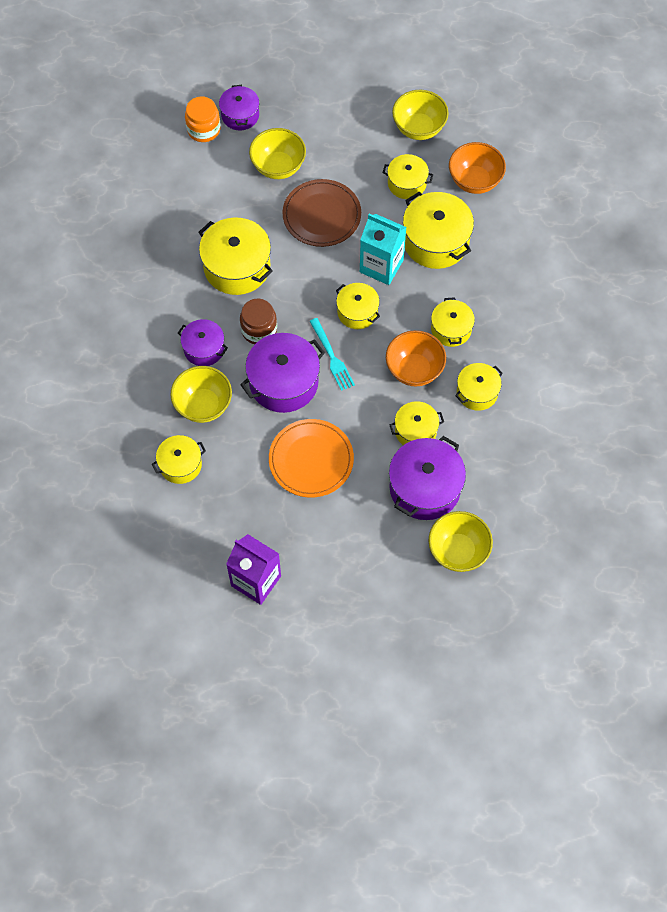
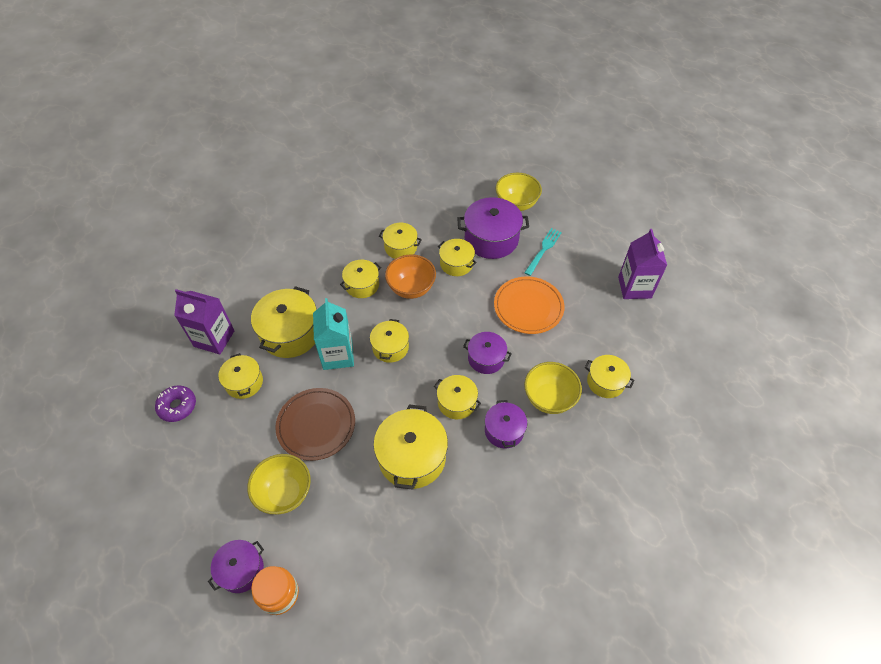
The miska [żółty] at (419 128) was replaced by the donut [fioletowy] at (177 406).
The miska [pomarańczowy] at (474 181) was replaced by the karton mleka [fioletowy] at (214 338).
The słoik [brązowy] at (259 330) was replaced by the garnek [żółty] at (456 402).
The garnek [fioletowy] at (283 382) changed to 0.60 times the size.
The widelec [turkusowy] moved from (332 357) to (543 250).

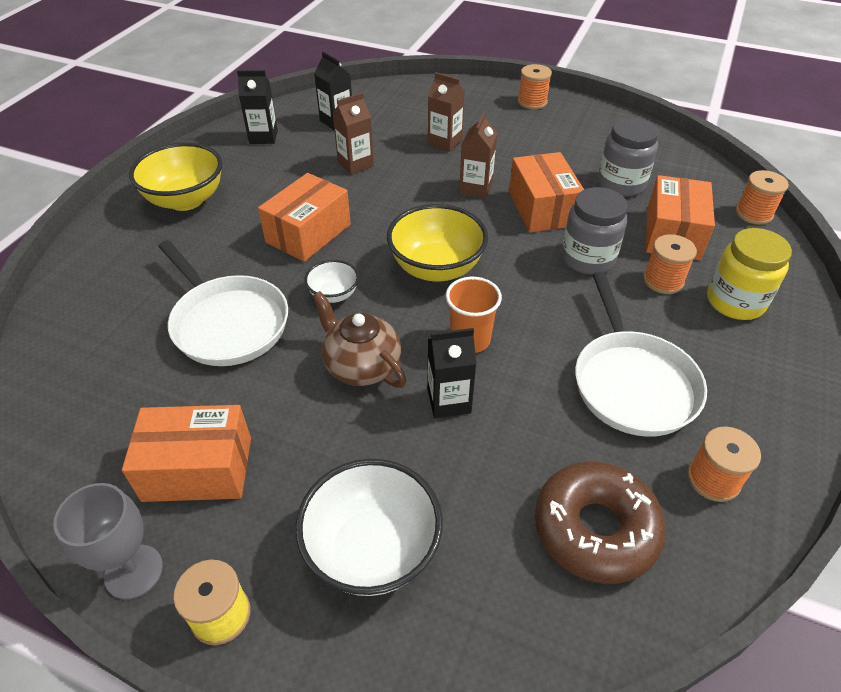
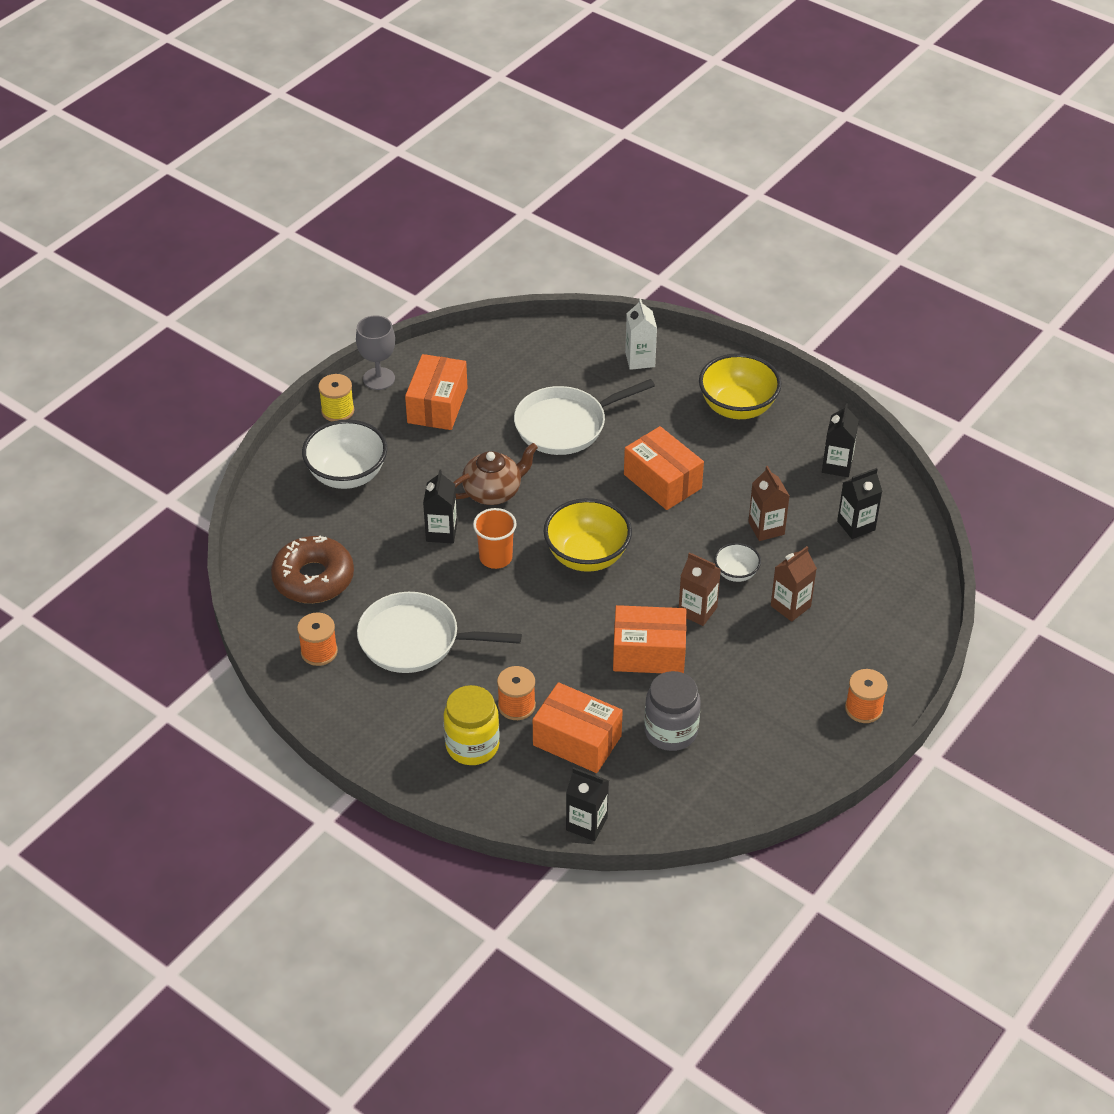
The szpulka [pomarańczowy] at (754 214) was replaced by the karton mleka [czarny] at (586 824).
The karton mleka [biały] at (640 360) appeared.
The miska [biały] moved from (334 294) to (736 573).
The słoik [szary] at (587 259) disappeared.

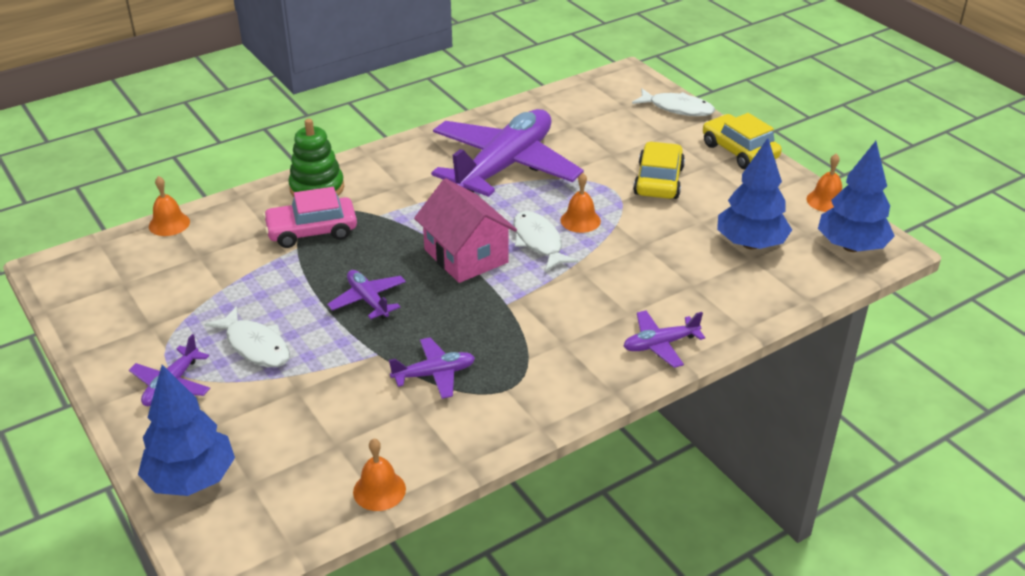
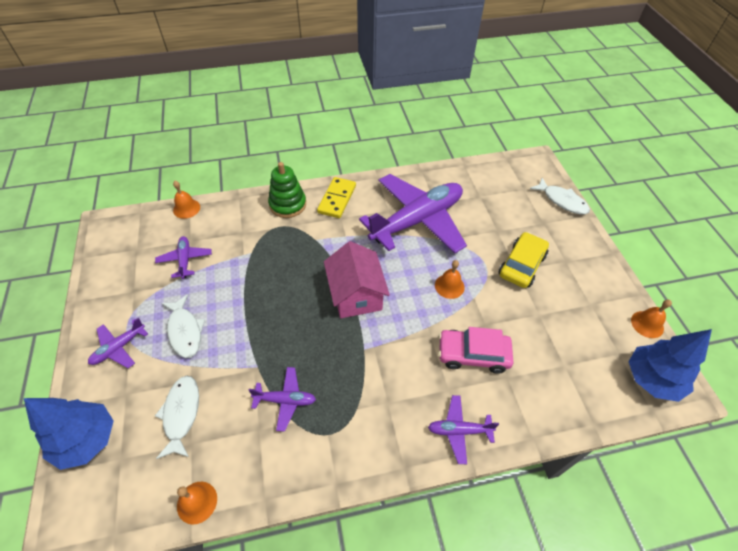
The samolot [fioletowy] moved from (368 300) to (185 260).
The ryba [biały] moved from (539 242) to (181 414).
The kostka domina [żółty] at (337 199) appeared.
The samochód [różowy] moved from (312 231) to (473 355).
The samochód [żółty] at (739 151) disappeared.
The drzewko [niebieski] at (750 244) disappeared.

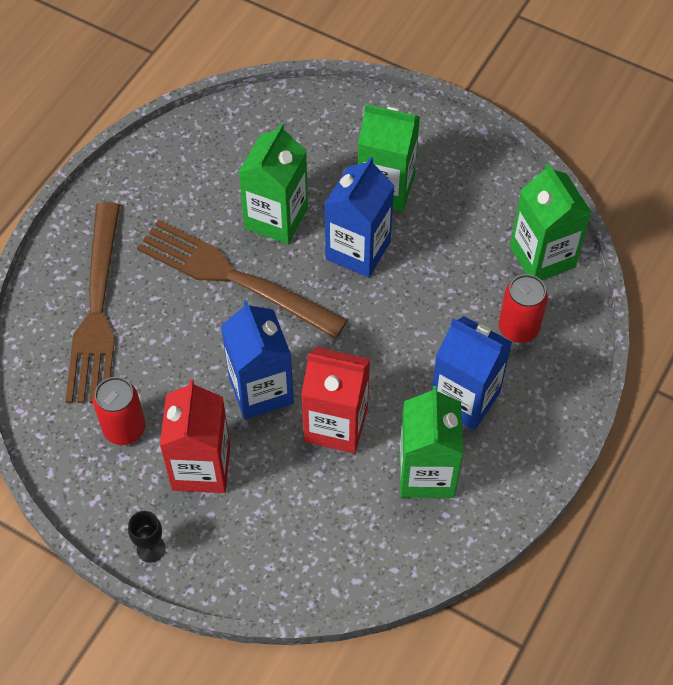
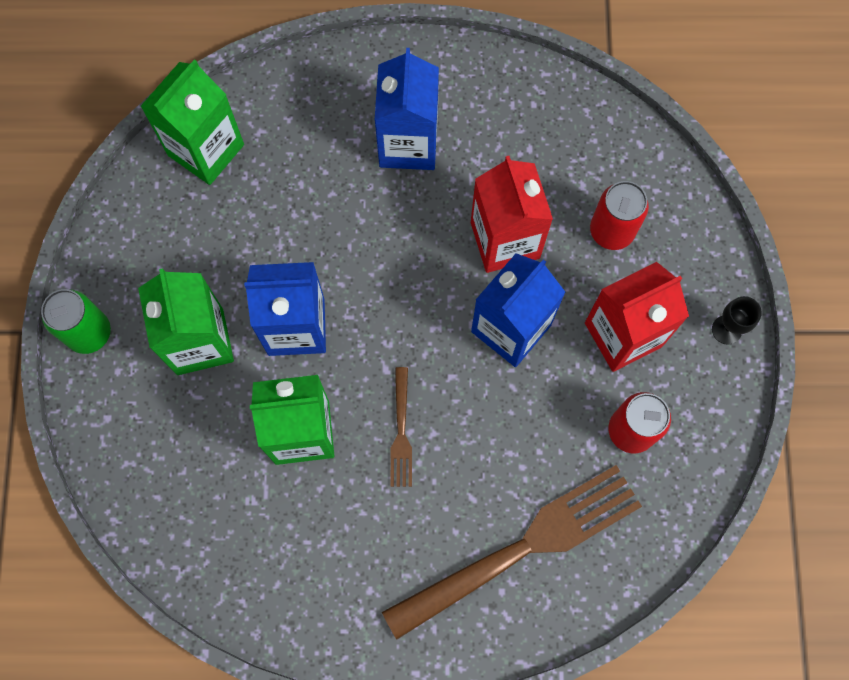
The puszka [zielony] at (89 333) appeared.
The widelec [brązowy] at (232 277) changed to 0.44 times the size.
The puszka [czerwony] moved from (518 328) to (611 231).
The karton mleka [zielony] at (426 473) disappeared.

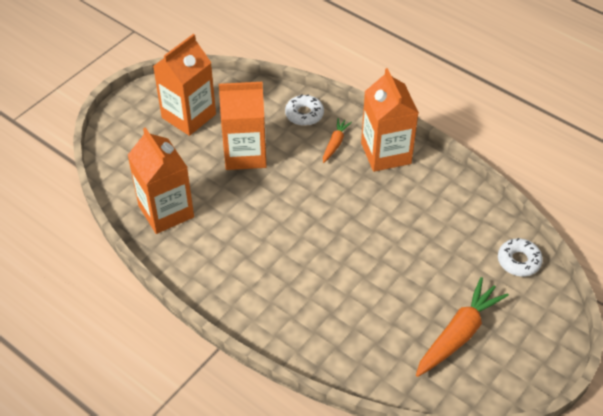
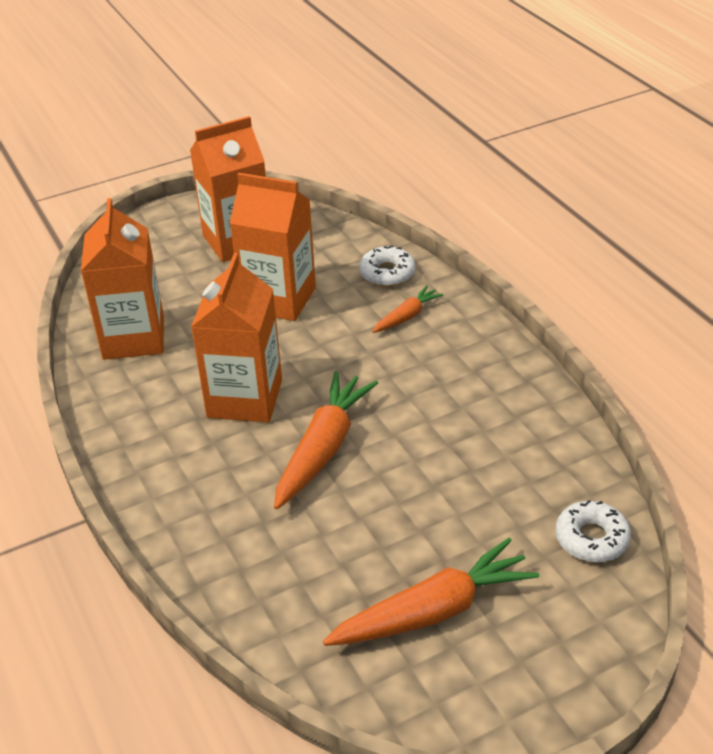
The karton mleka [pomarańczowy] moved from (386 153) to (245 398).
The marchewka [pomarańczowy] at (323 448) appeared.

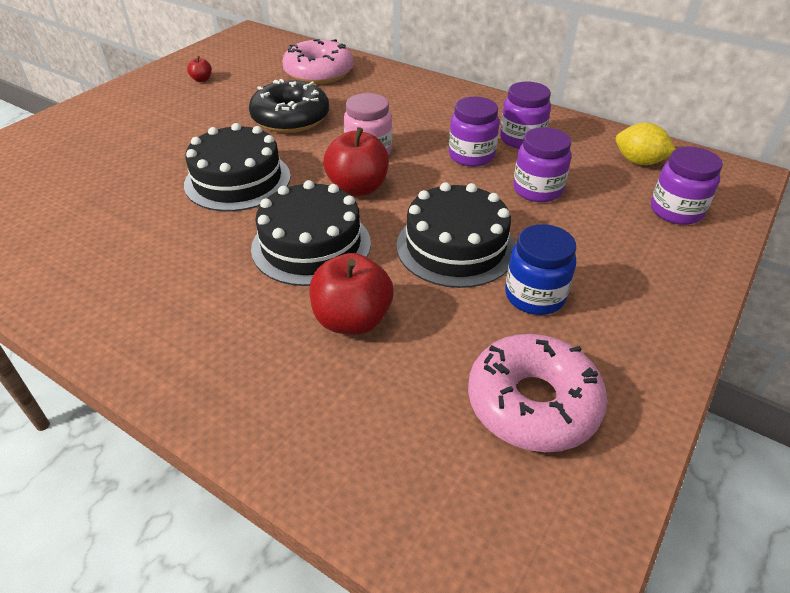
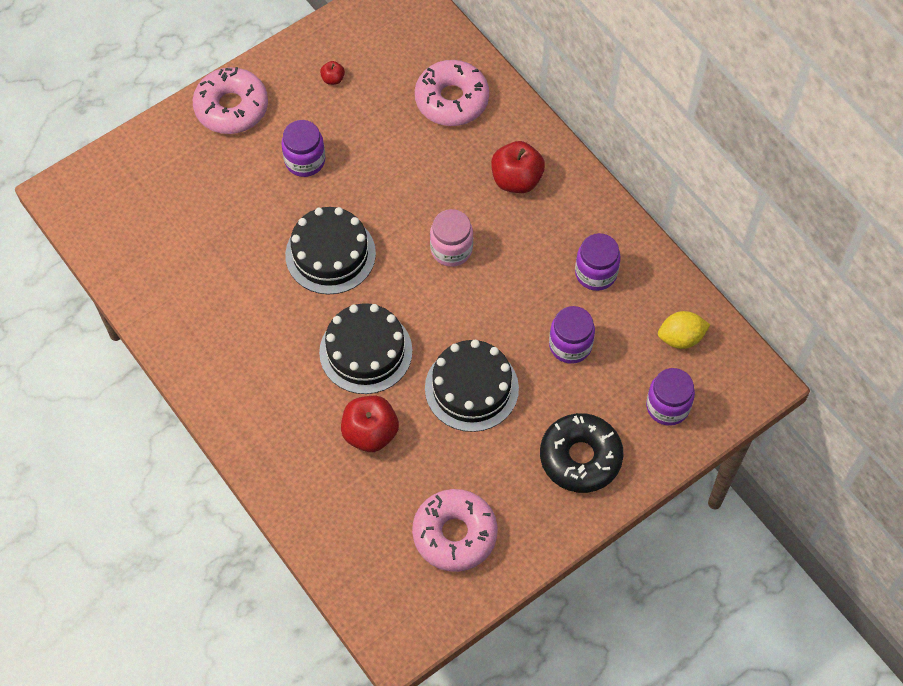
The donut [różowy] at (231 107) appeared.
The słoik [fioletowy] moved from (471 156) to (305 161).
The jabłko [czerwony] moved from (358 188) to (516 179).
The donut [czarny] moved from (290 118) to (580 457).
The cytryna [żółty] at (639 162) turned 60 degrees counterclockwise.
The słoik [niebieski] at (534 296) disappeared.

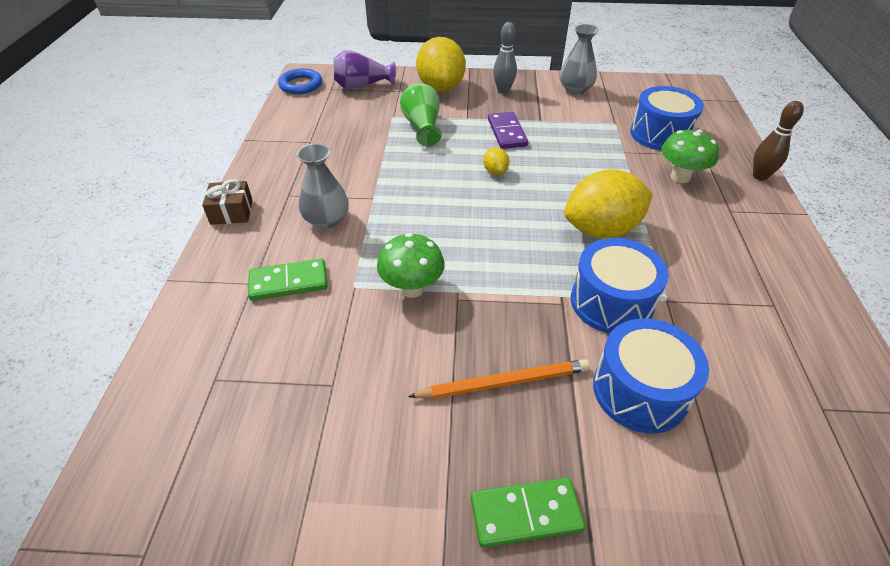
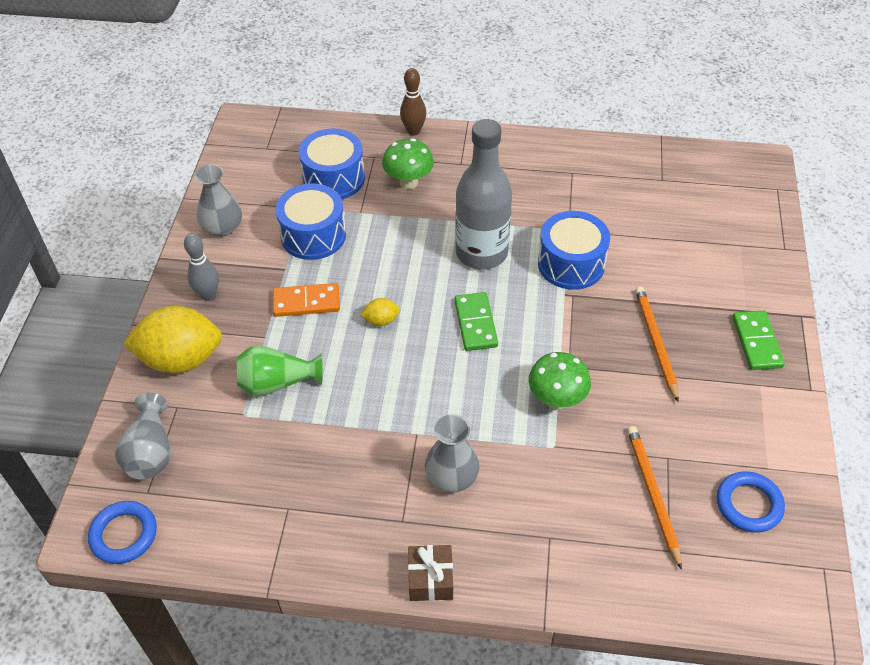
The wazon [fioletowy] at (362 86) became the wazon [szary] at (151 452).
The kostka domina [fioletowy] at (507 133) became the kostka domina [pomarańczowy] at (306 302).
The bęben [niebieski] moved from (640 391) to (313 235).
The kostka domina [zielony] moved from (288 282) to (476 323).
The cytryna [żółty] at (601 230) was replaced by the butelka [szary] at (481 253).
The ołówek [pomarańczowy] at (652 495) appeared.
The pierścień [niebieski] at (749 504) appeared.

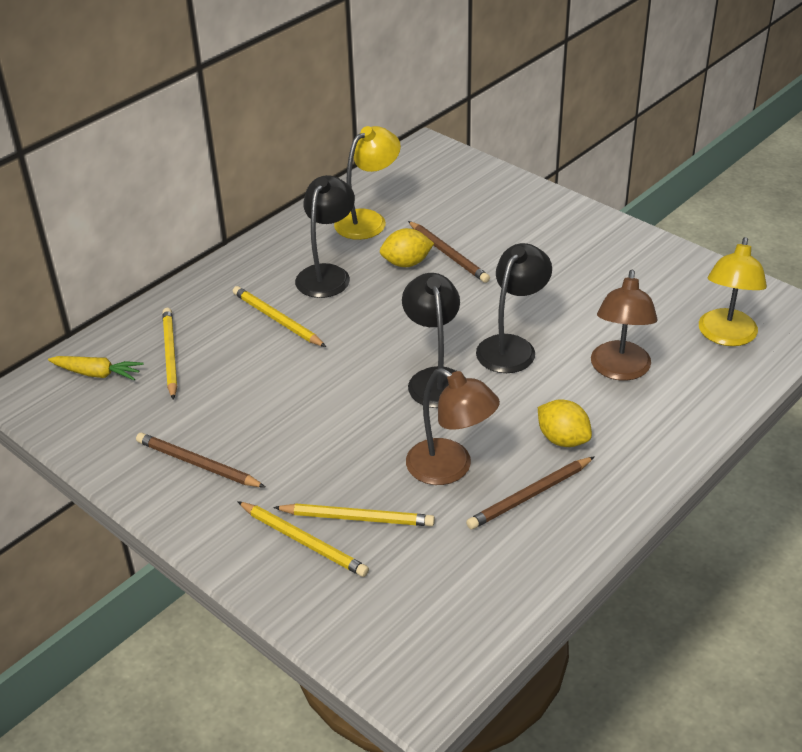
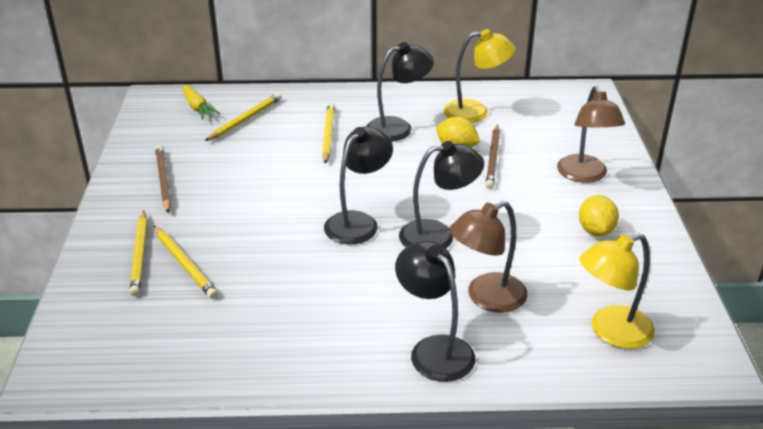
The lampka [czarny] at (434 349) appeared.
The lampka [brązowy] moved from (450 468) to (584 175).
The cytryna [żółty] moved from (562 439) to (596 230).
The ołówek [brązowy] at (530 495) disappeared.

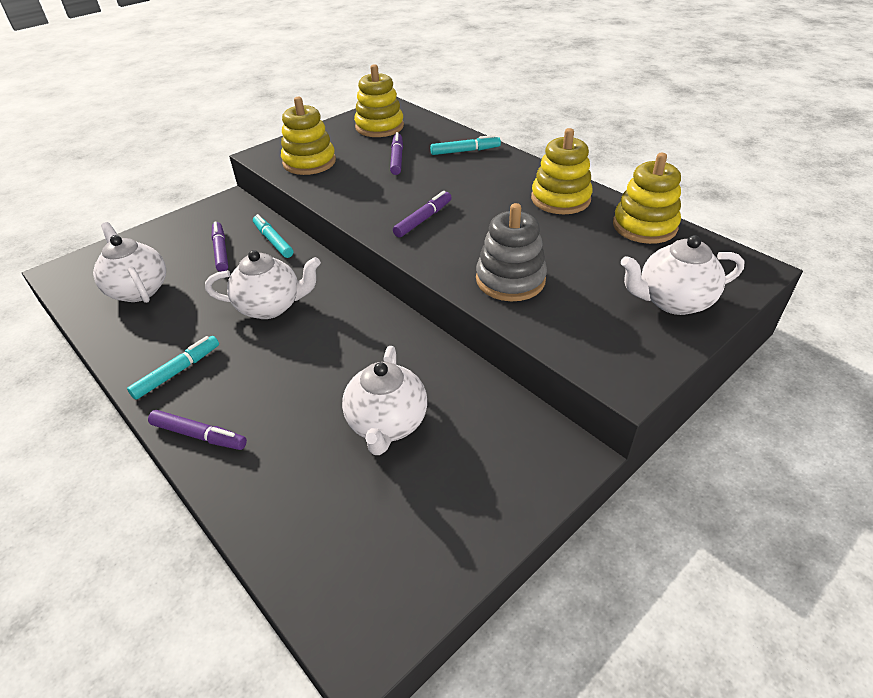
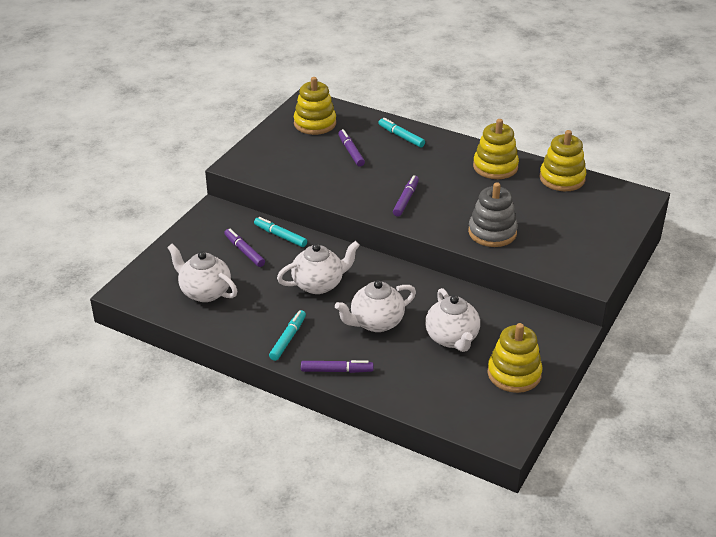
The imbryk [biały] moved from (673 301) to (376 323).
The flamaster [turkusowy] at (465 151) turned 105 degrees counterclockwise.
The zabawka nakładanka [żółty] moved from (309 162) to (514 374).

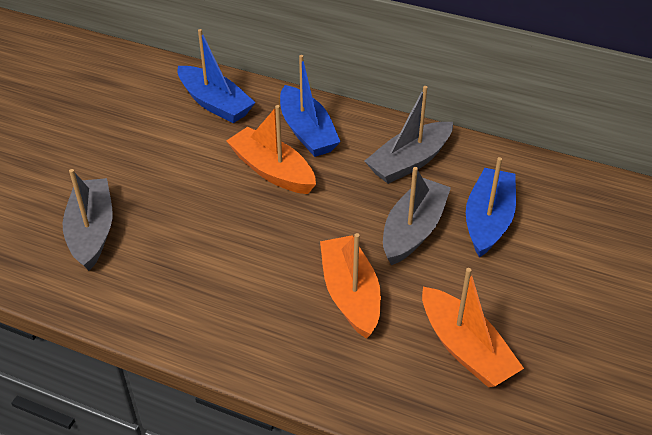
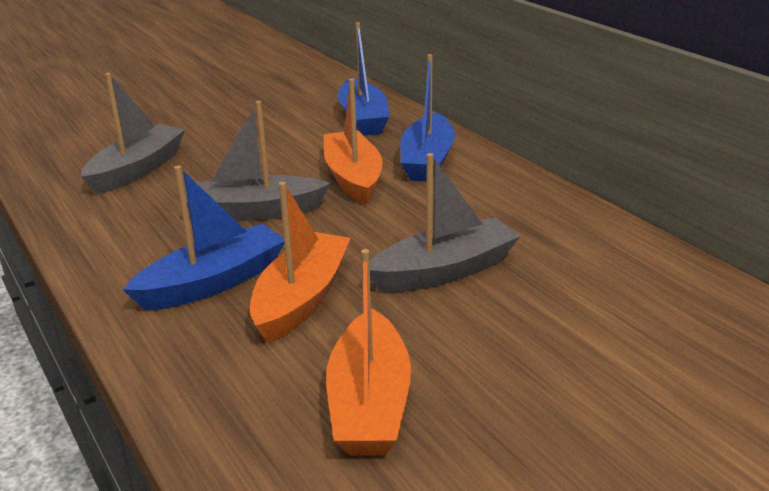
The łódka [niebieski] moved from (488 220) to (213 282).
The łódka [szary] moved from (409 162) to (254 212).

